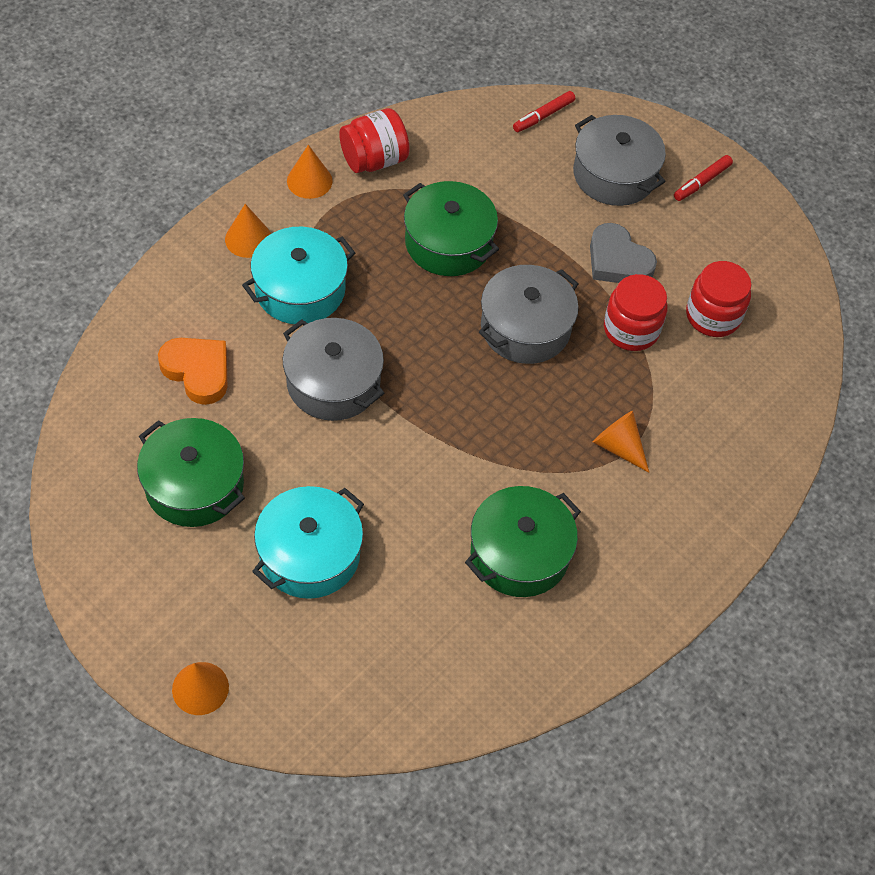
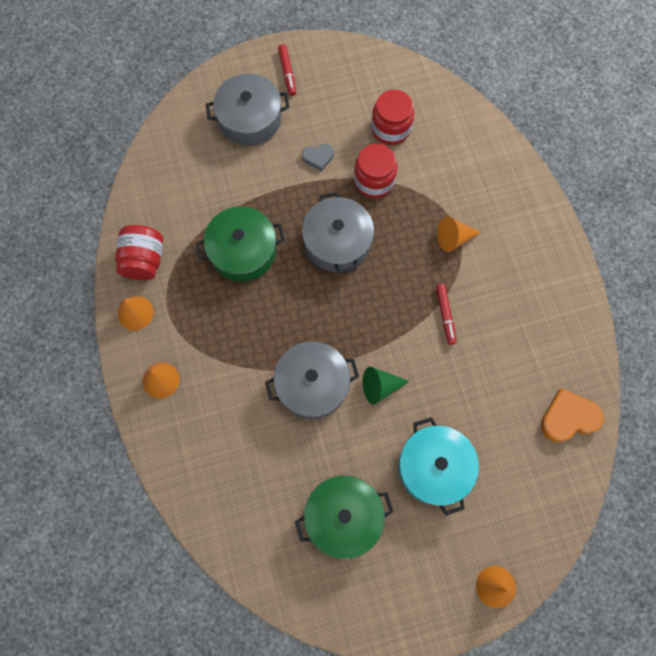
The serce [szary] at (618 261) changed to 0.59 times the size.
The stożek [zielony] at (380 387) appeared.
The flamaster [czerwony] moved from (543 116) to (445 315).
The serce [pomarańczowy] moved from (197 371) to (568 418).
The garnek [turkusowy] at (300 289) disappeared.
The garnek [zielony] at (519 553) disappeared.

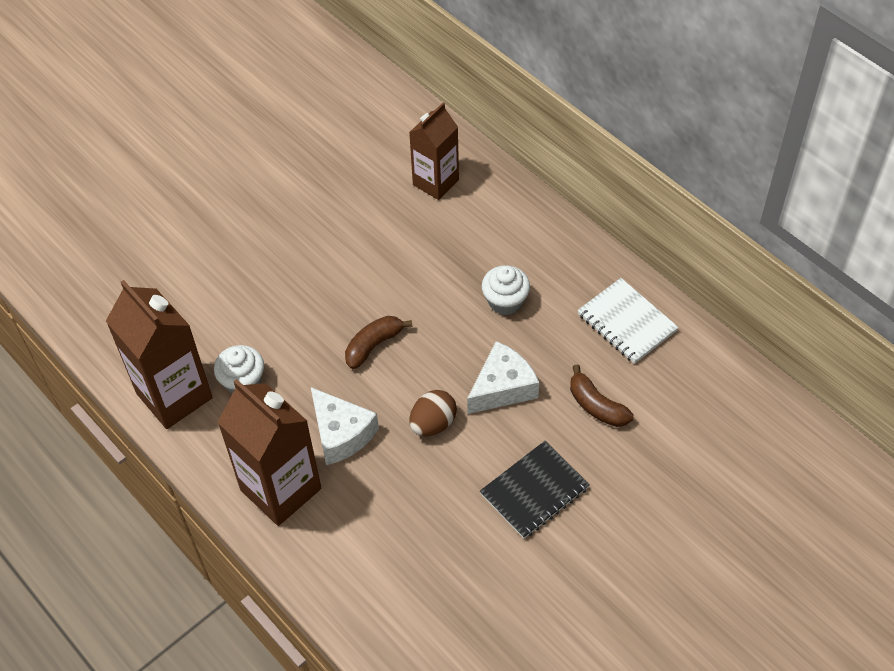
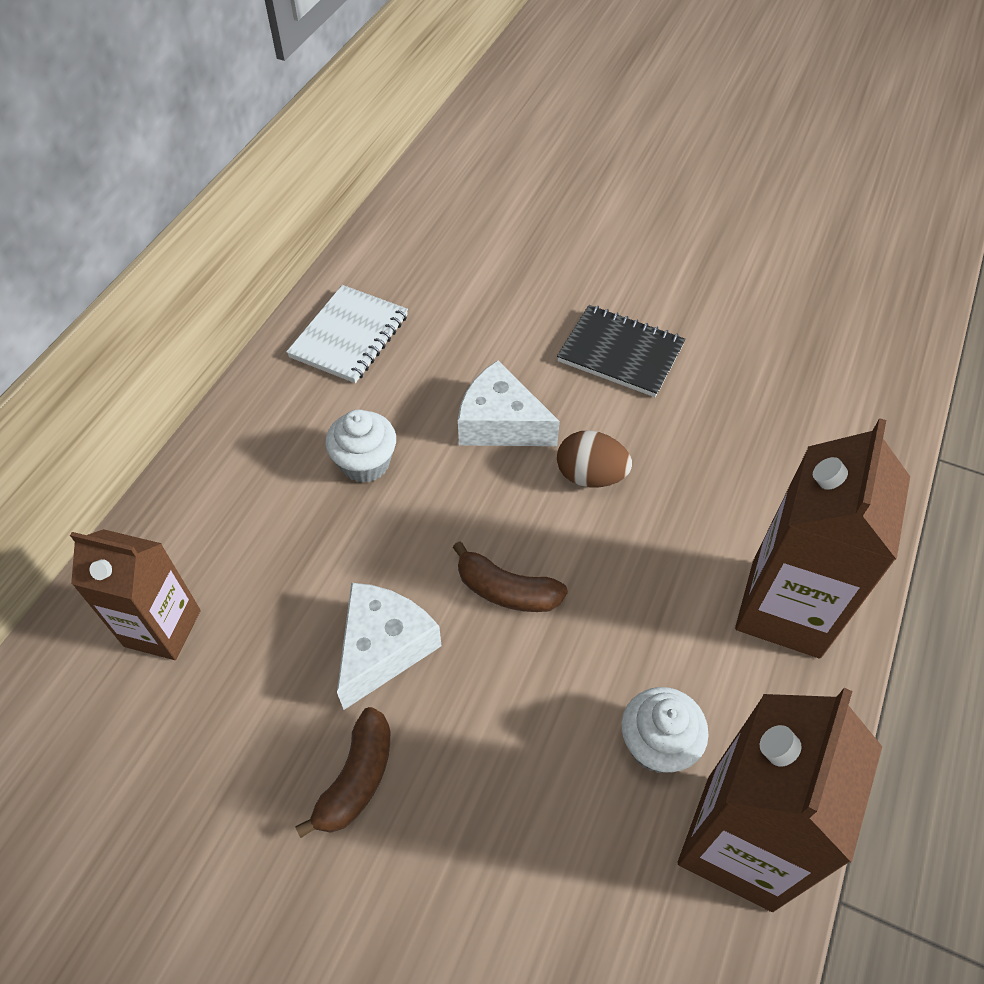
The banan [brązowy] moved from (596 406) to (356 779).
The ser [biały] moved from (341 434) to (383 648).

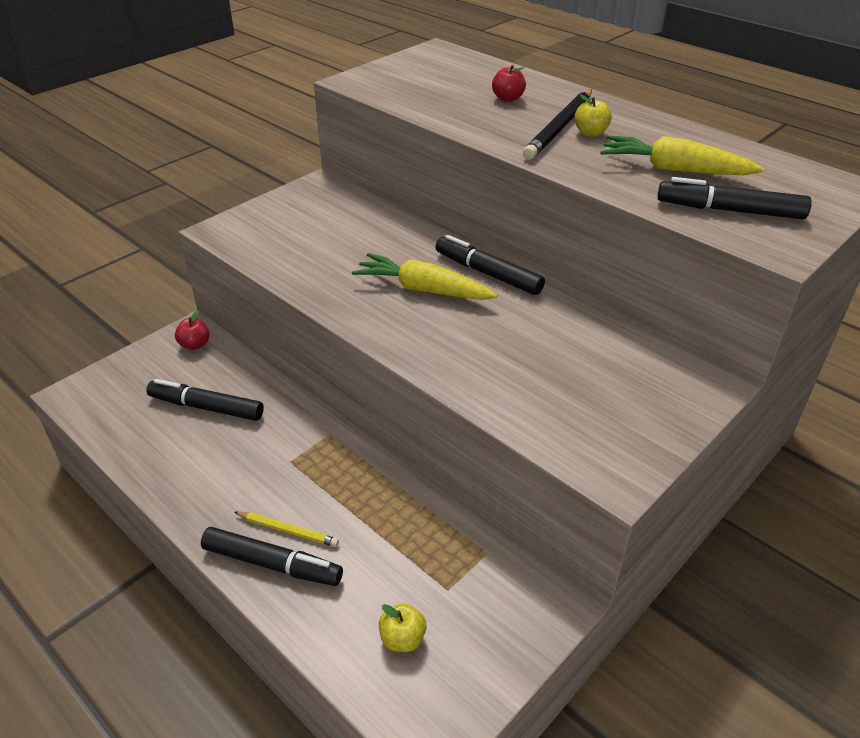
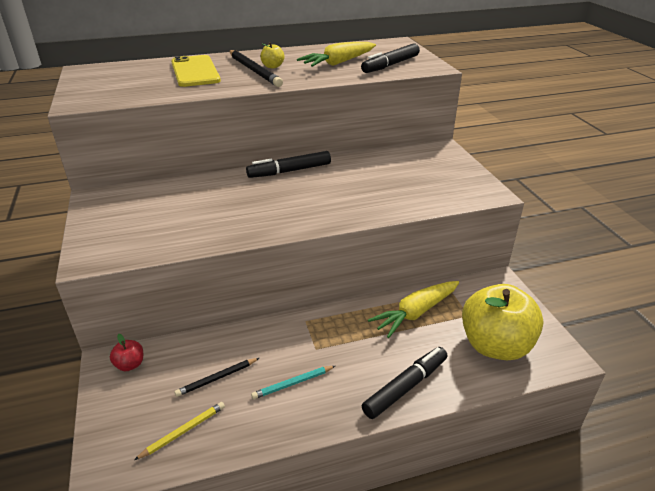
The ołówek [żółty] moved from (288 530) to (183 431).
The jabłko [czerwony] at (508 98) was replaced by the telefon [żółty] at (195 71).
The flamaster [czarny] at (206 407) was replaced by the ołówek [czarny] at (217 378).
The ołówek [turkusowy] at (292 383) appeared.
The marchewka [żółty] moved from (423 289) to (415 313).
The jabłko [żółty] at (402 639) changed to 2.47 times the size.

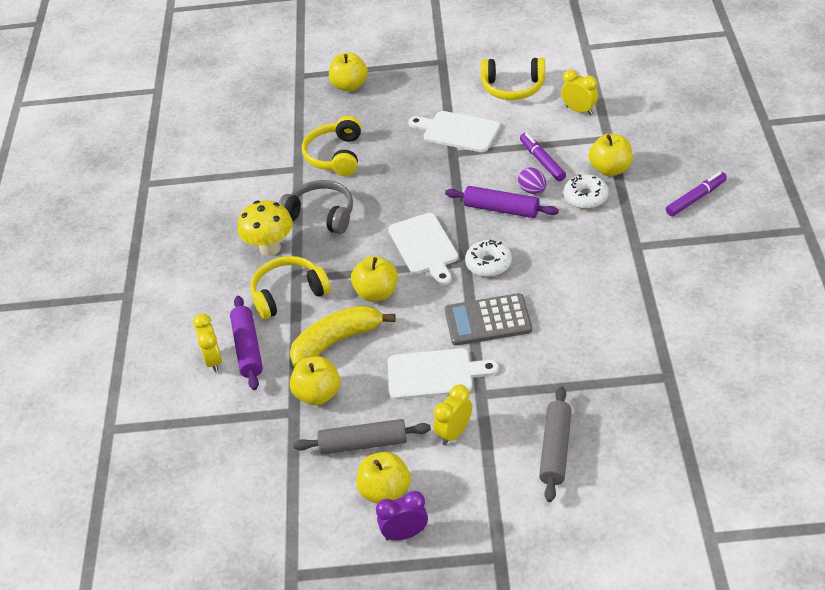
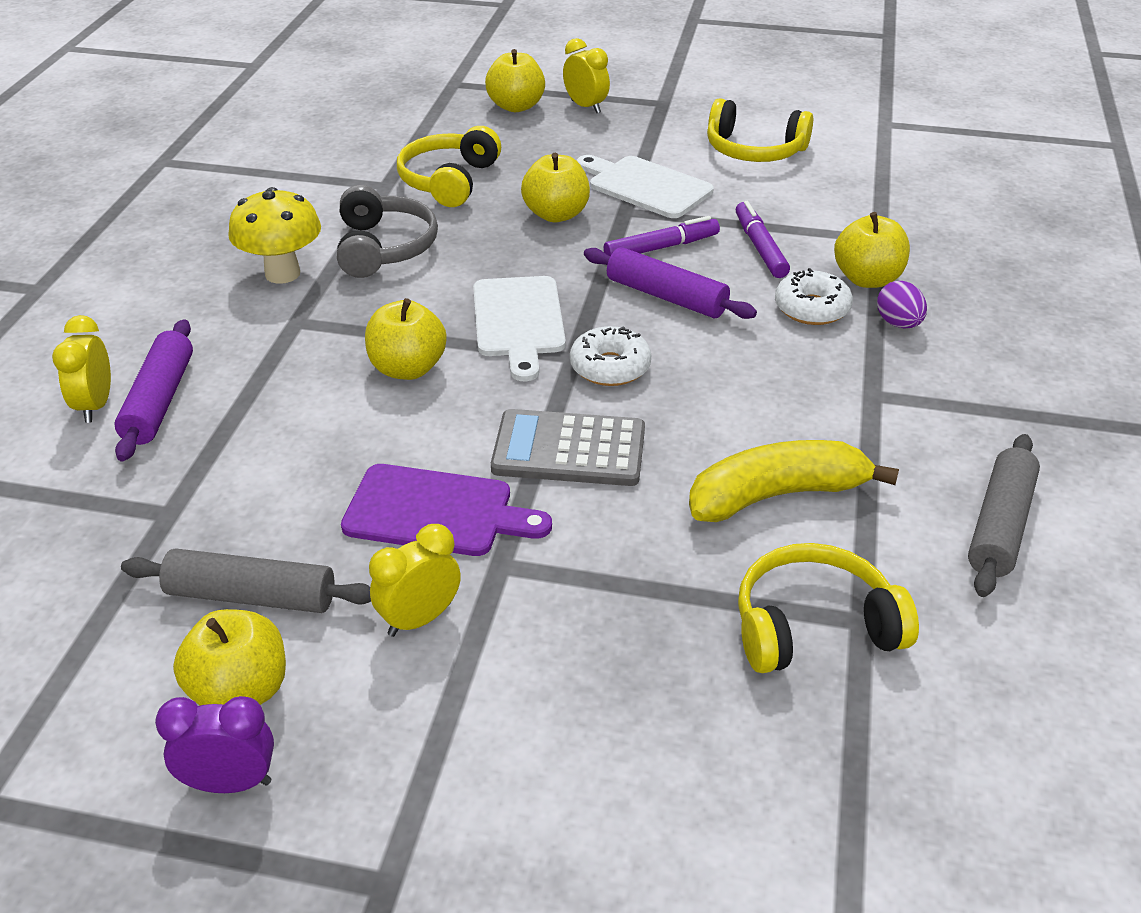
The słuchawki [szary] at (321 215) turned 45 degrees clockwise.
The deska do krojenia [biały] at (435 374) became the deska do krojenia [fioletowy] at (436 512).
The jabłko [żółty] moved from (318 394) to (556 214).
The budzik [żółty] moved from (579 110) to (585 107).
The flamaster [fioletowy] moved from (695 198) to (660 248).
The banan [żółty] moved from (337 341) to (777 495).
The słuchawki [żółty] moved from (288 294) to (814 626).
The jajko [fioletowy] moved from (532 190) to (898 323).
The wałek do ciasta [szary] moved from (555 449) to (1000 525).

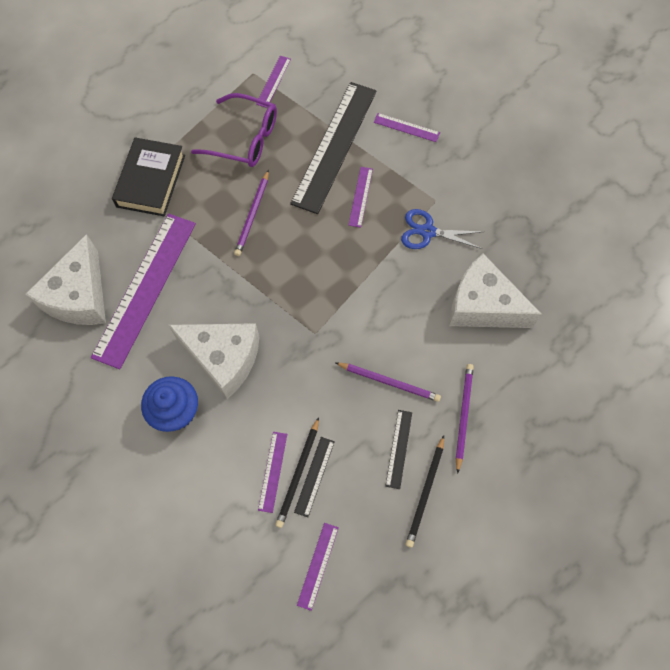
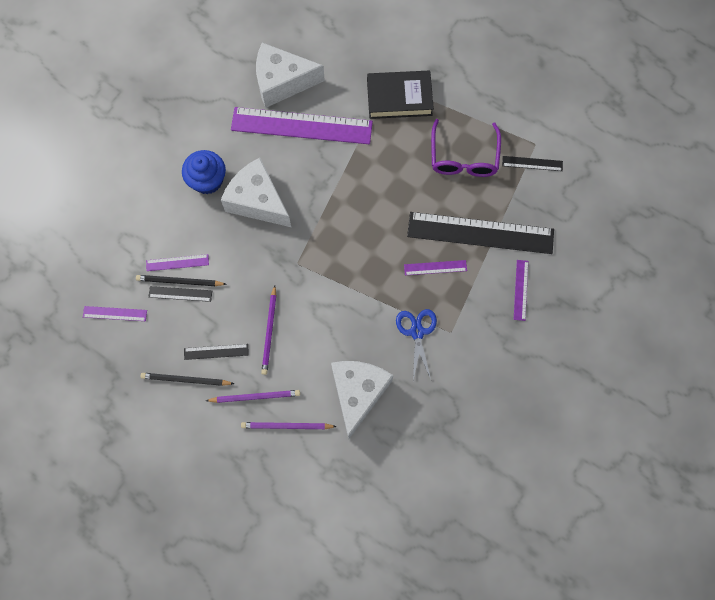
The ser [biały] at (223 359) turned 120 degrees clockwise.
The ołówek [fioletowy] moved from (253 215) to (287 426).
The linijka [fioletowy] at (273 81) became the linijka [czarny] at (532 163).

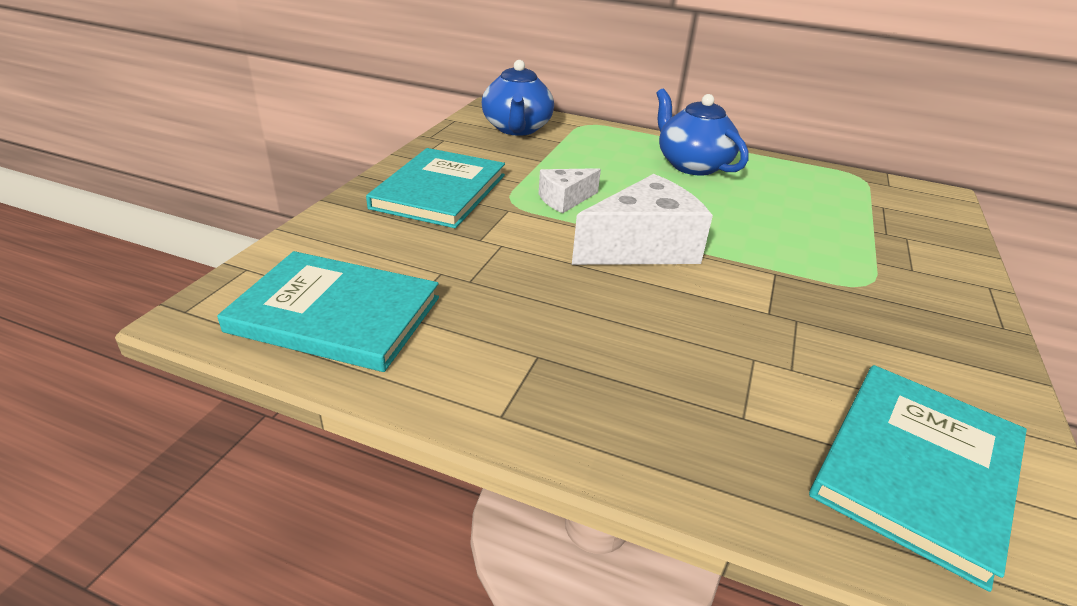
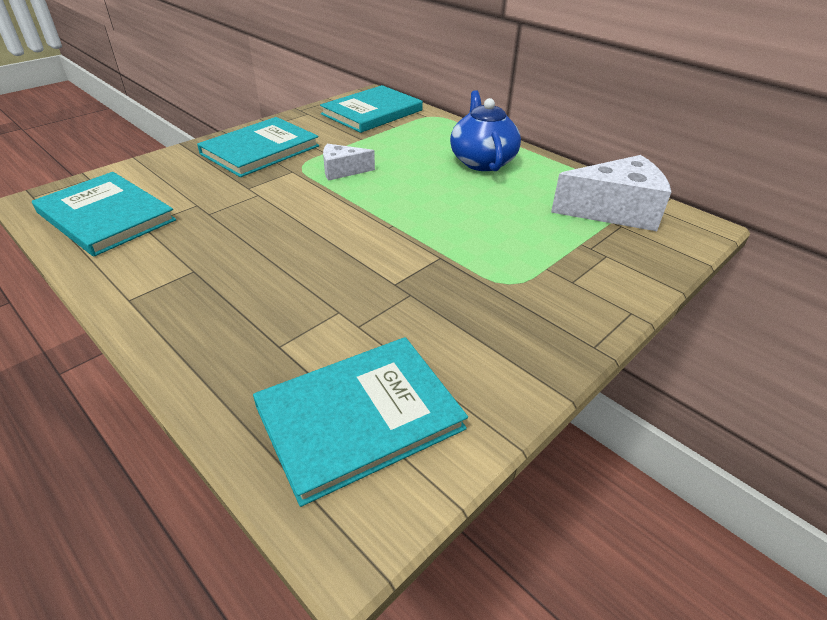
The imbryk [niebieski] at (517 129) was replaced by the książka [turkusowy] at (372 112).
The ser [biały] moved from (643 247) to (614 211).

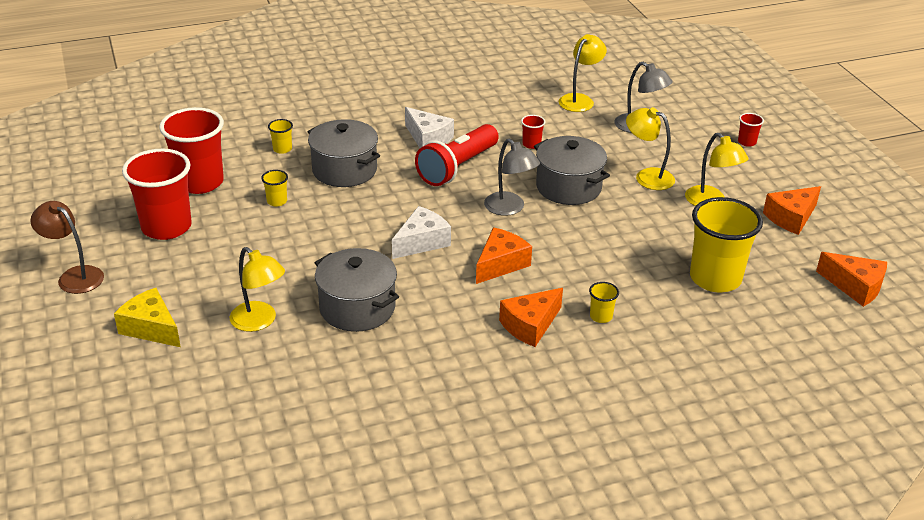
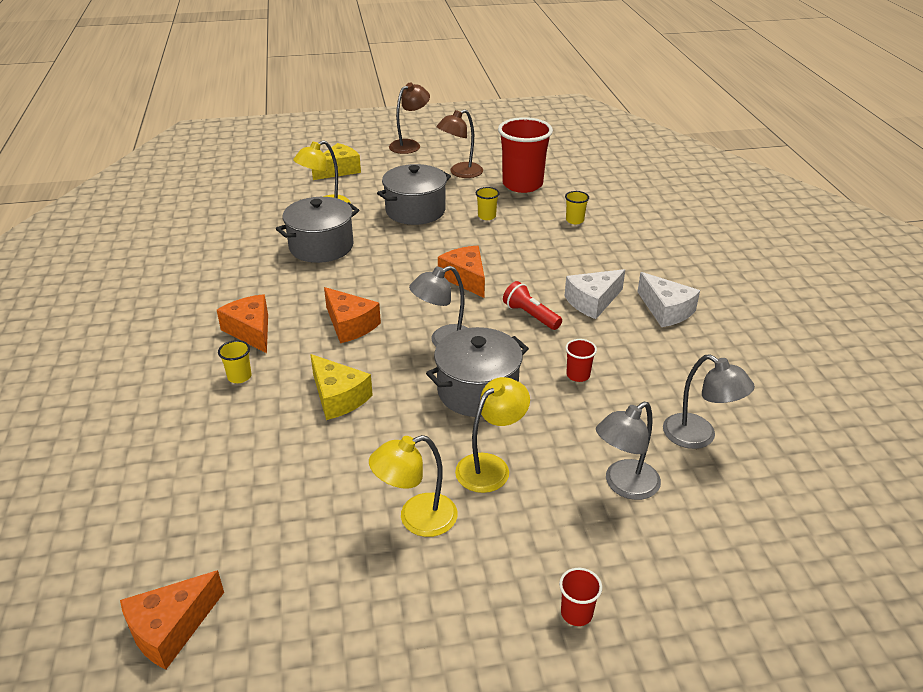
The ser [żółty] at (338 397) appeared.
The garnek [szary] moved from (344 170) to (415 211).
The szklanka [czerwony] at (166 227) was replaced by the lampka [brązowy] at (460 173).
The ser [pomarańczowy] moved from (791 218) to (465 278).
The latarka [czerwony] at (457 168) changed to 0.57 times the size.
The ser [biały] moved from (422 242) to (666 310).
The lampka [żółty] at (580 100) became the lampka [szary] at (698 437).
The szklanka [żółty] at (715 278) disappeared.

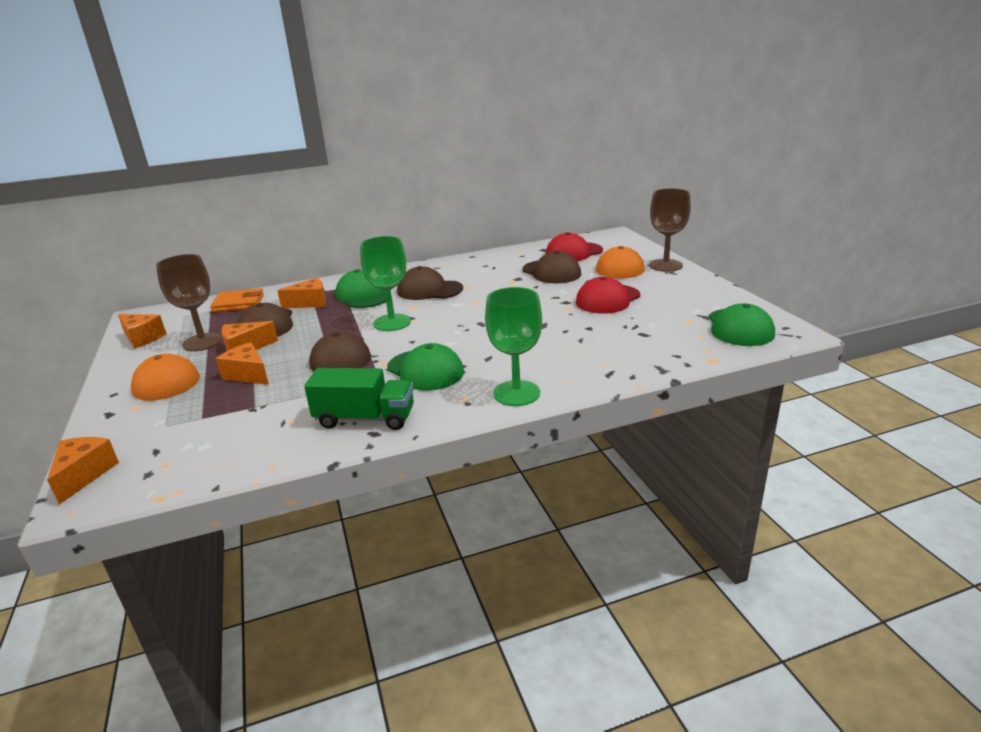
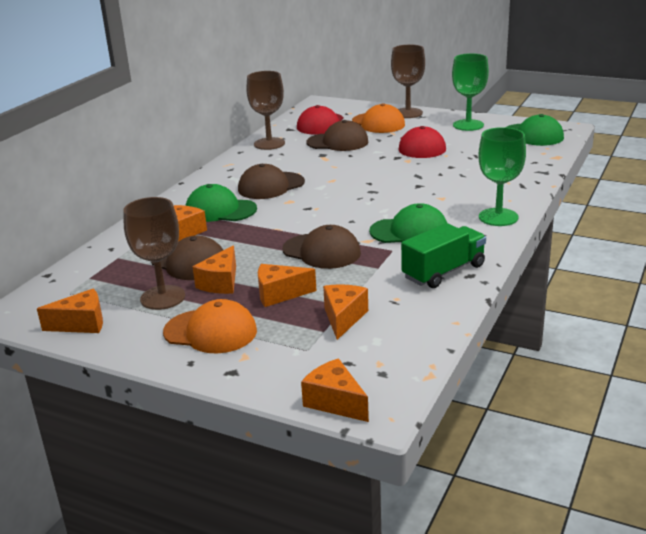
The kielich [brązowy] at (269 144) appeared.
The ser [pomarańczowy] at (343 318) appeared.
The kielich [zielony] moved from (392 322) to (468 125).
The portfel [pomarańczowy] at (238 303) disappeared.

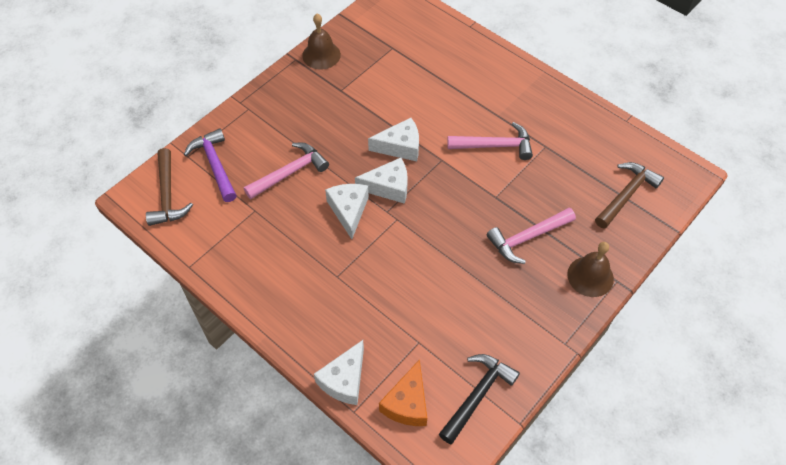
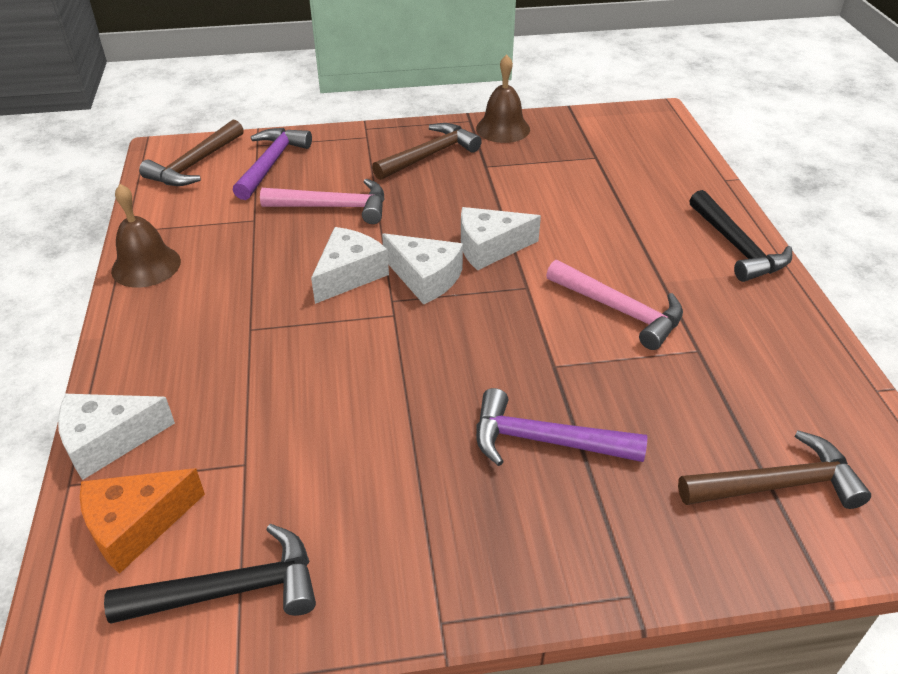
The dzwonek [brązowy] moved from (590 276) to (146 266).
The młotek [brązowy] at (430 155) appeared.
The ser [biały] at (400 147) turned 135 degrees clockwise.
The młotek [różowy] at (527 238) became the młotek [fioletowy] at (544 441).
The młotek [czarny] at (737 247) appeared.

